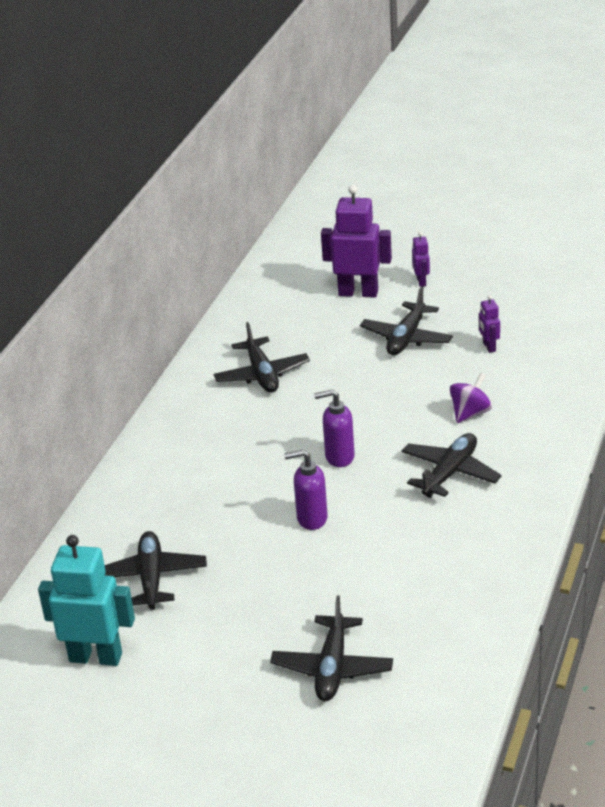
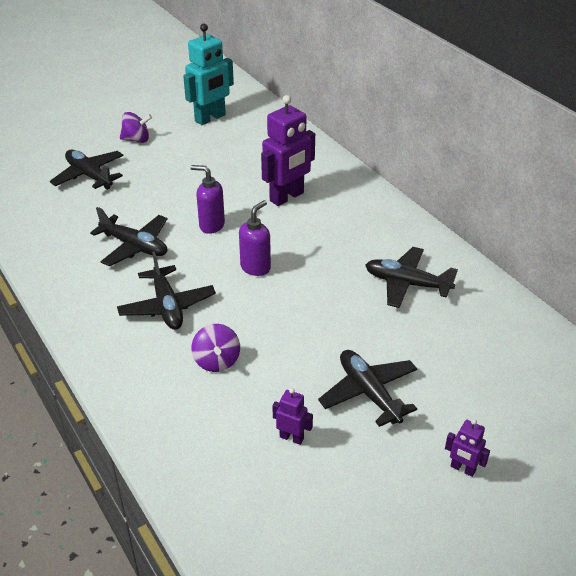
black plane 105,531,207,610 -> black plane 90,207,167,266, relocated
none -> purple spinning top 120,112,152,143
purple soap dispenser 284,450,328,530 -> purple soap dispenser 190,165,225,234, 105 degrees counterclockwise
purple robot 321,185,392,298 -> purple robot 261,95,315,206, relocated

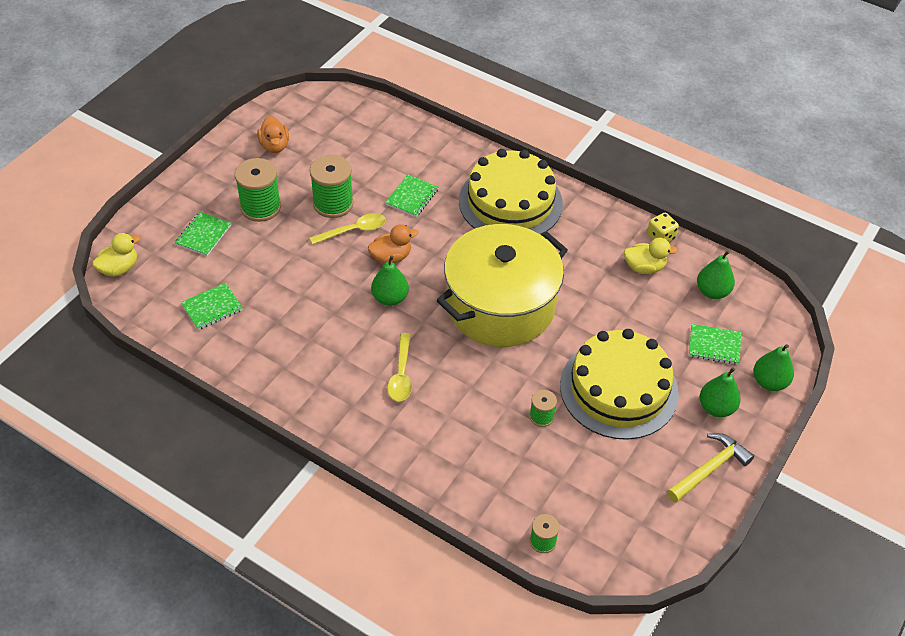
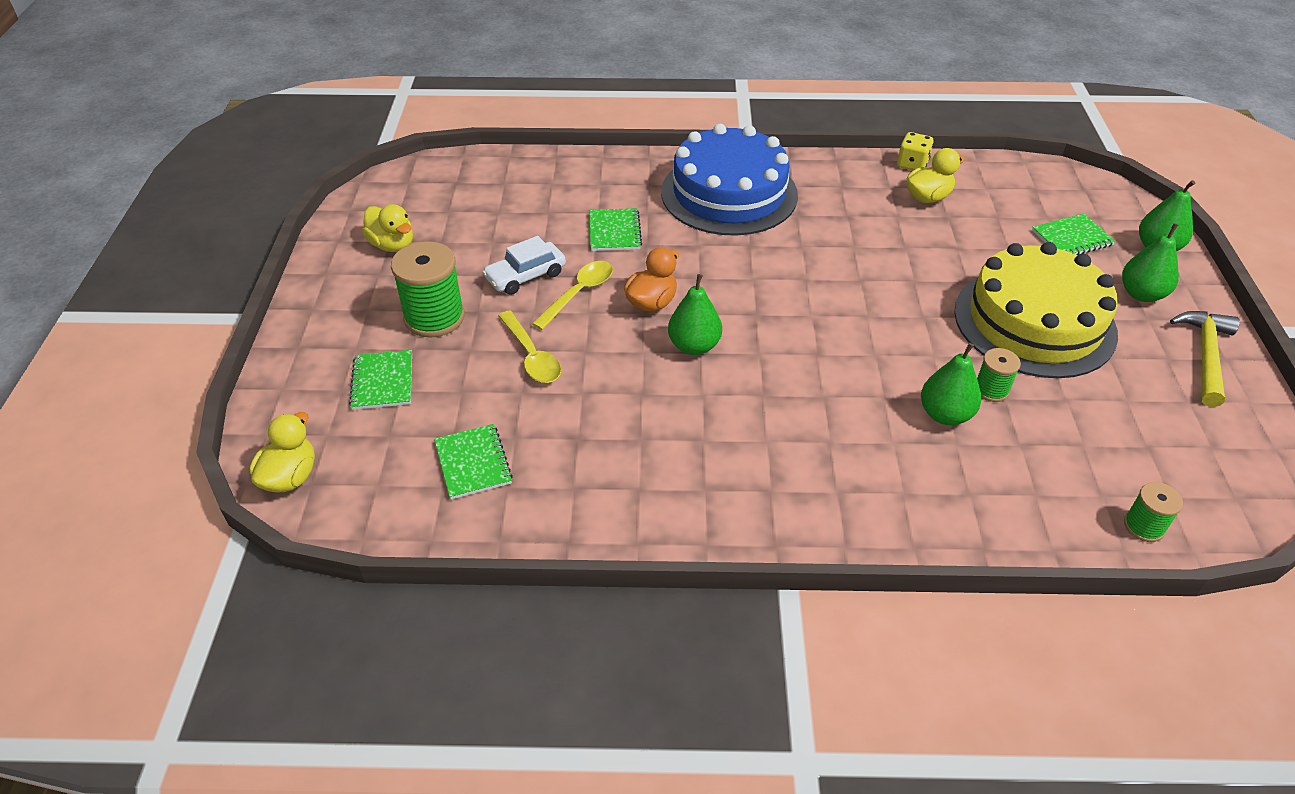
orange duck 257,116,289,153 -> yellow duck 362,204,413,252
green notebook 181,283,243,330 -> green notebook 434,424,513,499, 45 degrees counterclockwise
green spool 310,155,354,218 -> white car 482,236,566,295
yellow spoon 387,333,412,402 -> yellow spoon 498,310,561,383, relocated
yellow cake 459,149,563,234 -> blue cake 661,124,798,236
green pear 697,250,735,299 -> green pear 921,343,981,425, relocated
yellow pot 437,224,568,347 -> none

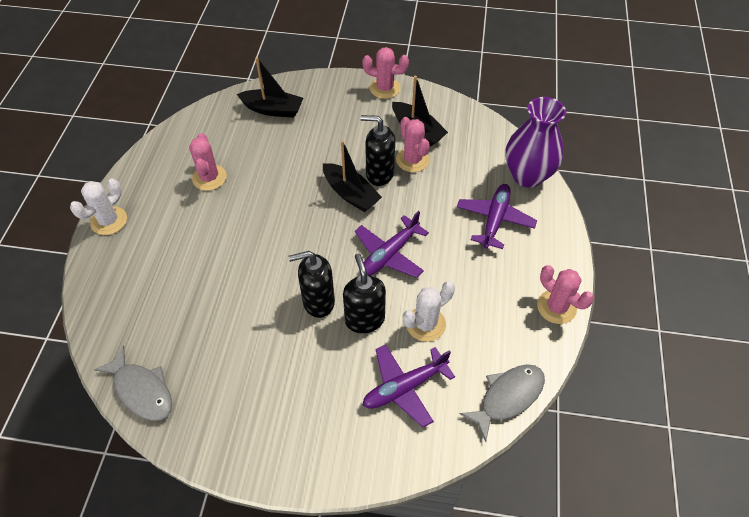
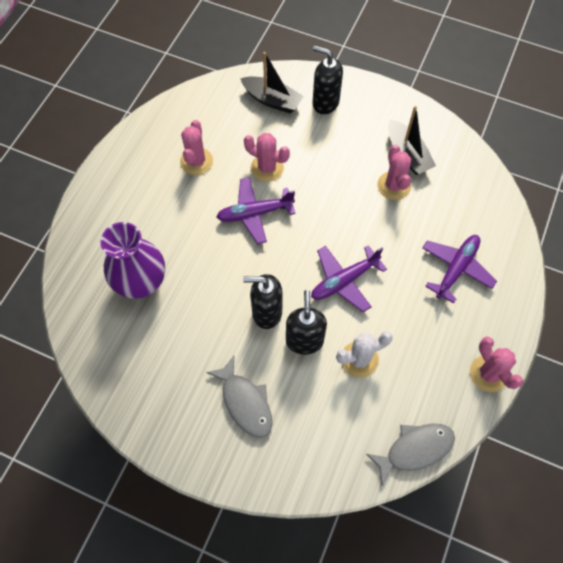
purple vase 505,97,566,188 -> purple vase 100,222,165,299, relocated
grey fish 94,345,172,421 -> grey fish 206,356,273,438, relocated
purple plane 362,344,455,428 -> purple plane 217,177,295,244, relocated
pink cactus 362,47,409,99 -> pink cactus 244,133,290,182, relocated
black soap dispenser 360,115,395,186 -> black soap dispenser 313,46,343,114, relocated
white cactus 70,179,127,235 -> none
black boat 323,140,382,212 -> none

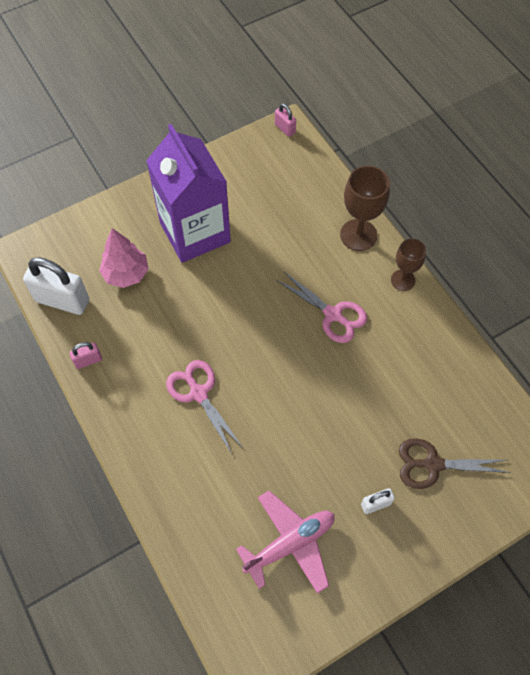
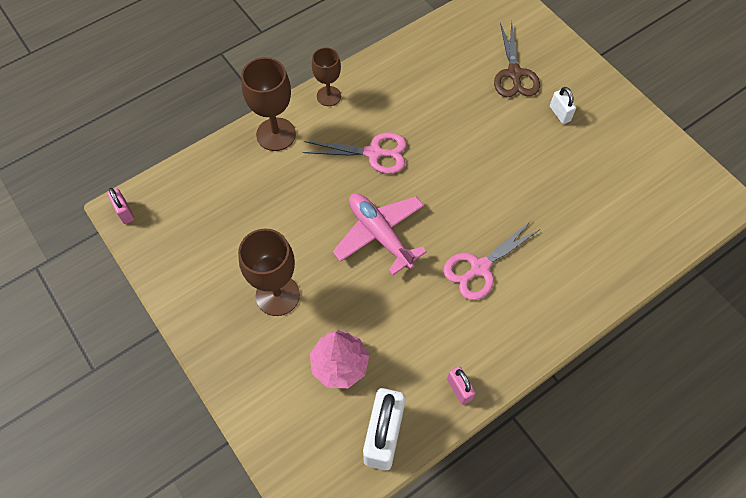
pink padlock 275,103,296,137 -> pink padlock 107,188,134,224, 75 degrees counterclockwise
purple carton 146,124,231,263 -> brown goblet 238,229,300,316
pink scissors 276,271,367,343 -> pink scissors 303,132,407,174, 60 degrees clockwise
pink plane 236,491,334,594 -> pink plane 333,193,427,275, relocated

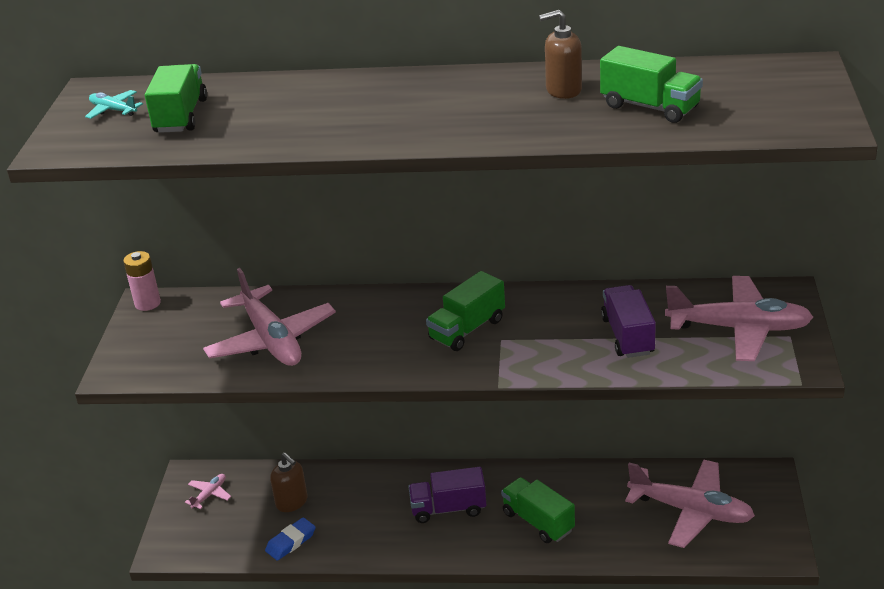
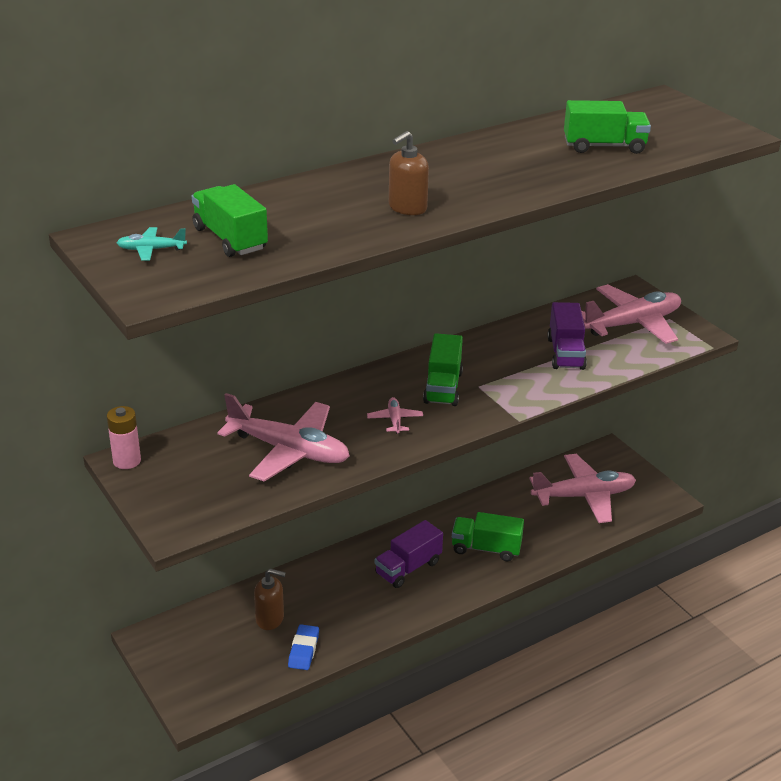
pink plane 185,474,231,509 -> pink plane 367,397,423,434, relocated
brown soap dispenser 539,10,582,99 -> brown soap dispenser 389,131,429,215, relocated
purple truck 601,285,656,358 -> purple truck 547,302,587,370, 135 degrees counterclockwise

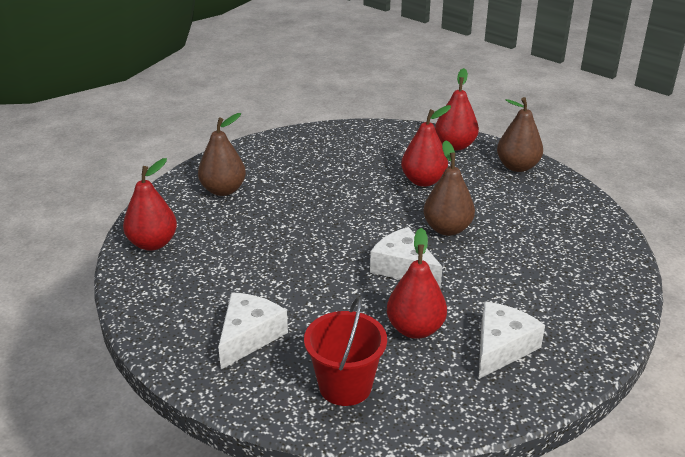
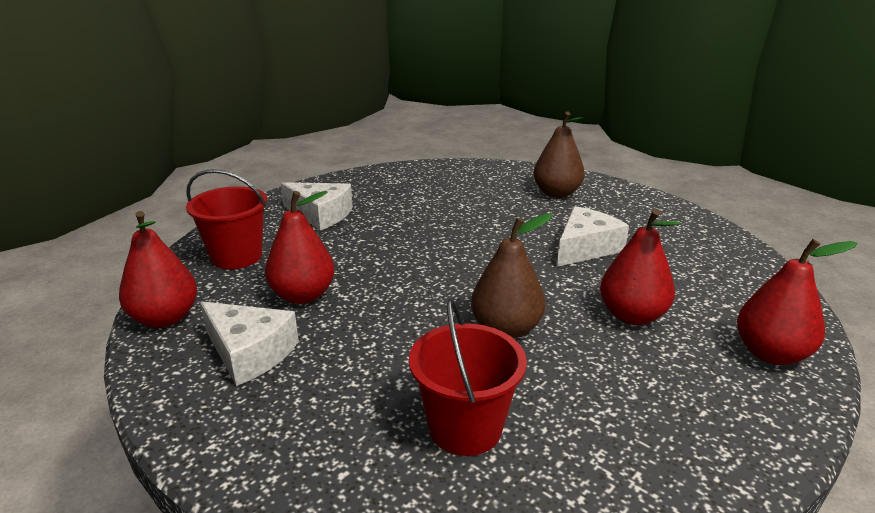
red pear 123,158,177,251 -> red pear 119,211,197,328, relocated
none -> red bucket 409,299,527,456
white cheese 370,227,443,288 -> white cheese 557,206,629,267, relocated
brown pear 497,97,543,172 -> none

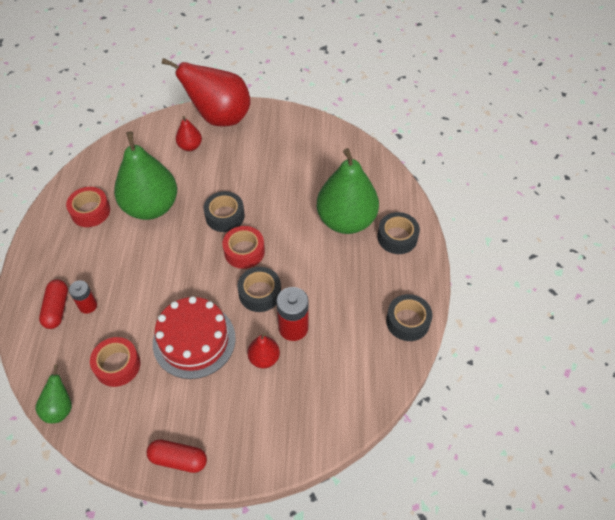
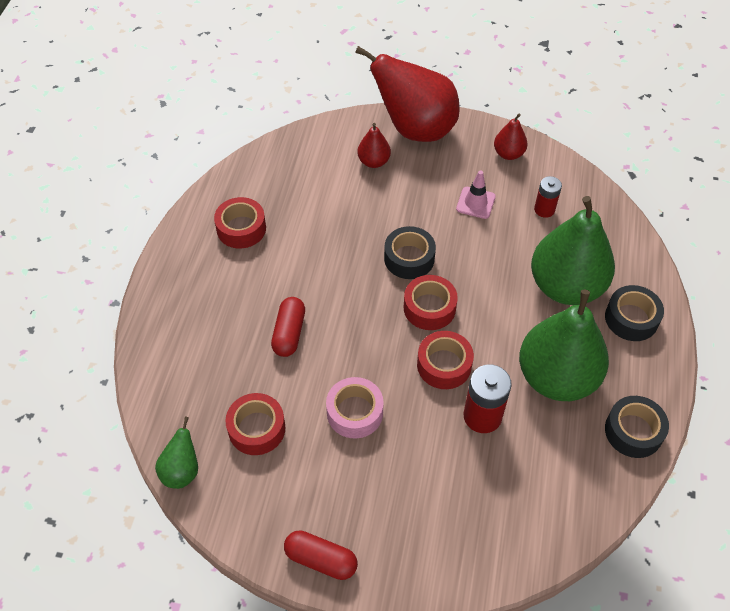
red capsule 39,279,68,329 -> red capsule 271,297,305,357, relocated
red cake 153,296,236,379 -> pink tape 326,377,384,439
black tape 237,267,281,312 -> red tape 417,331,474,389
none -> pink traffic cone 456,170,496,219
red pear 247,333,280,368 -> red pear 494,113,528,160, relocated
green pear 114,131,177,220 -> green pear 519,290,609,401, relocated
red battery 69,280,97,314 -> red battery 534,176,562,218, relocated

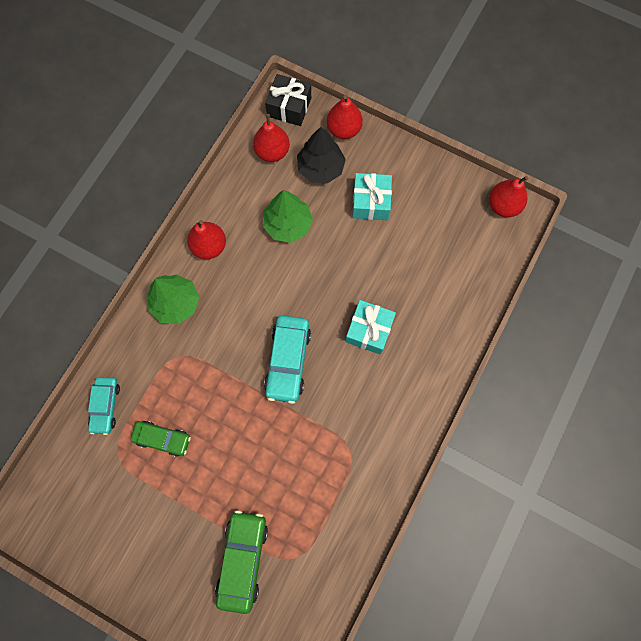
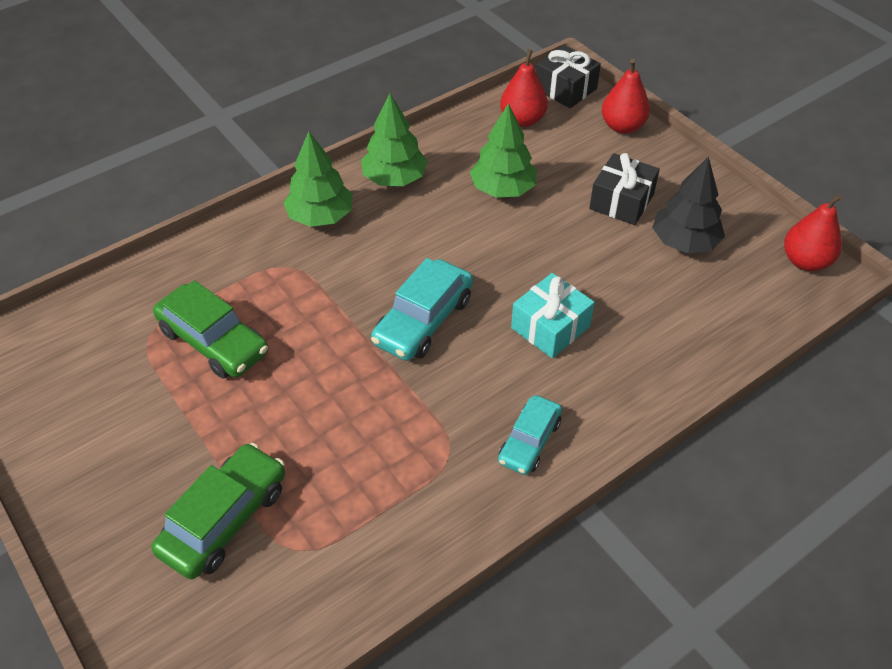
green car 131,421,191,457 -> green car 153,280,268,379, x1.54
red pear 187,220,226,259 -> green tree 361,93,428,186
turquoise car 88,377,120,435 -> turquoise car 498,395,562,475, relocated
turquoise gift 352,173,392,220 -> black gift 589,153,660,225
black tree 297,127,346,184 -> black tree 652,156,725,254, relocated

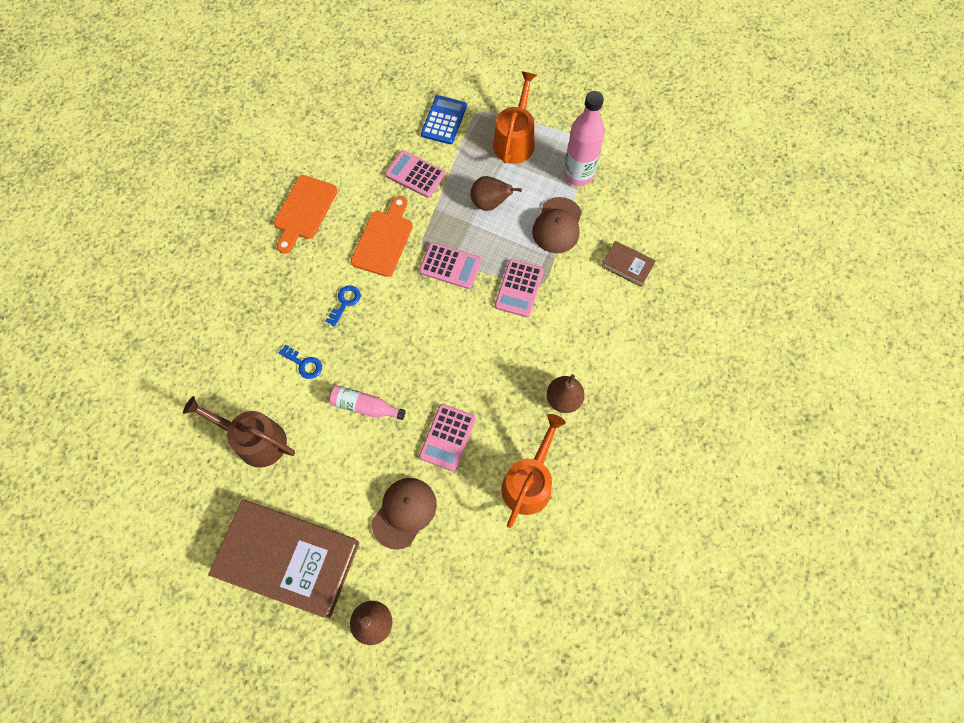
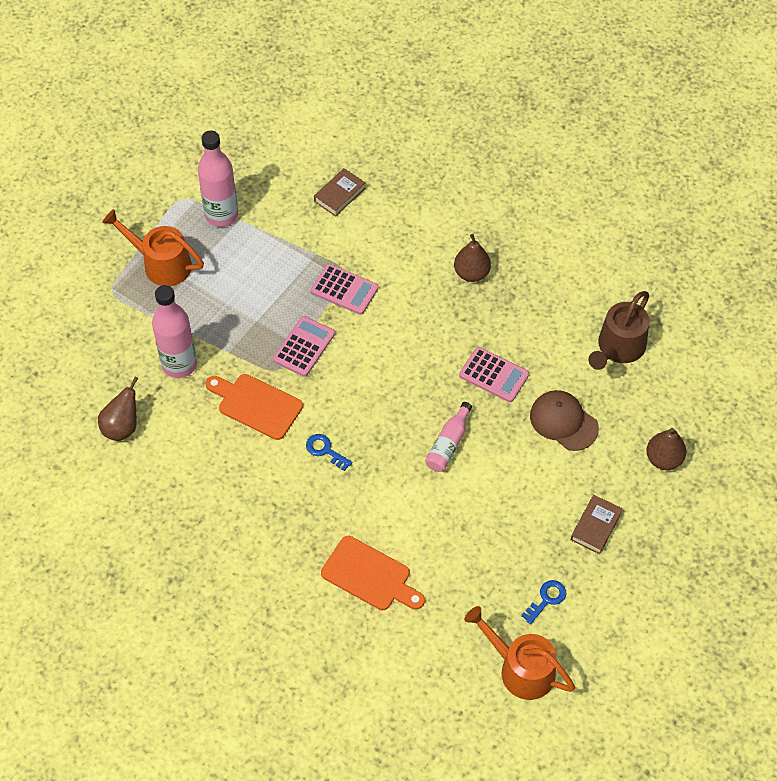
brown pear 470,176,522,211 -> brown pear 98,377,138,441, relocated
pink calculator 385,150,446,198 -> pink bottle 152,285,197,378
orange cutting board 274,175,338,254 -> orange cutting board 321,536,425,610, relocated
orange watering can 501,414,566,528 -> orange watering can 464,606,575,700, relocated
blue key 278,344,322,379 -> blue key 521,580,566,624, relocated
brown book 208,500,359,618 -> brown book 571,495,623,554, x0.42
brown watering can 183,396,295,468 -> brown watering can 589,291,650,370, relocated
blue calculator 421,95,467,144 -> none
brown cap 532,197,582,253 -> none

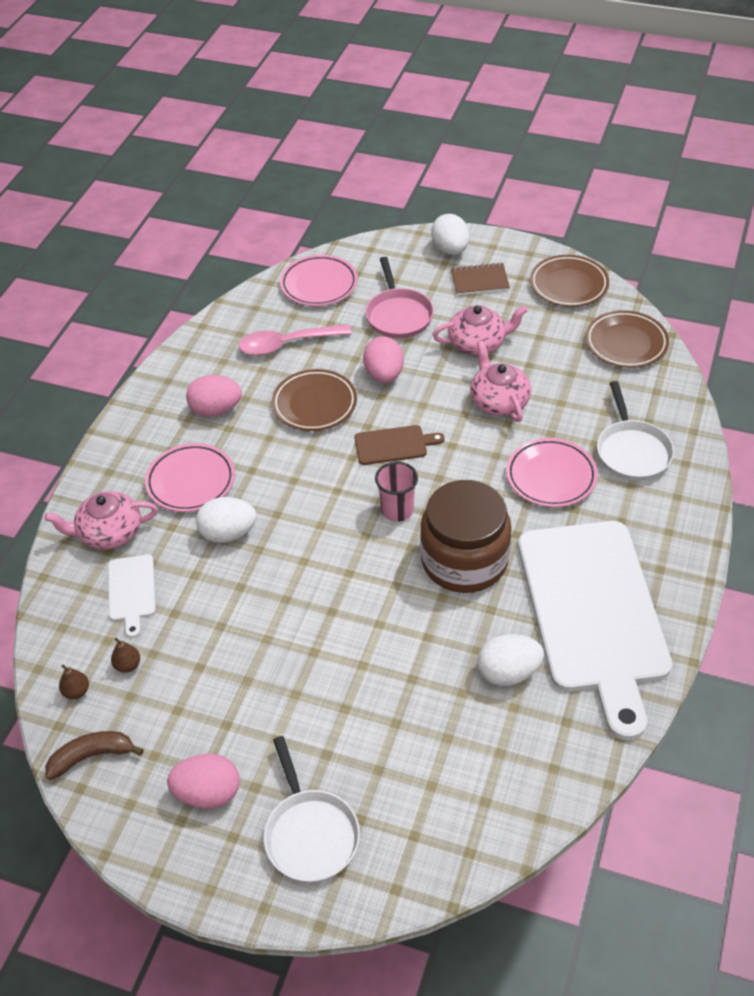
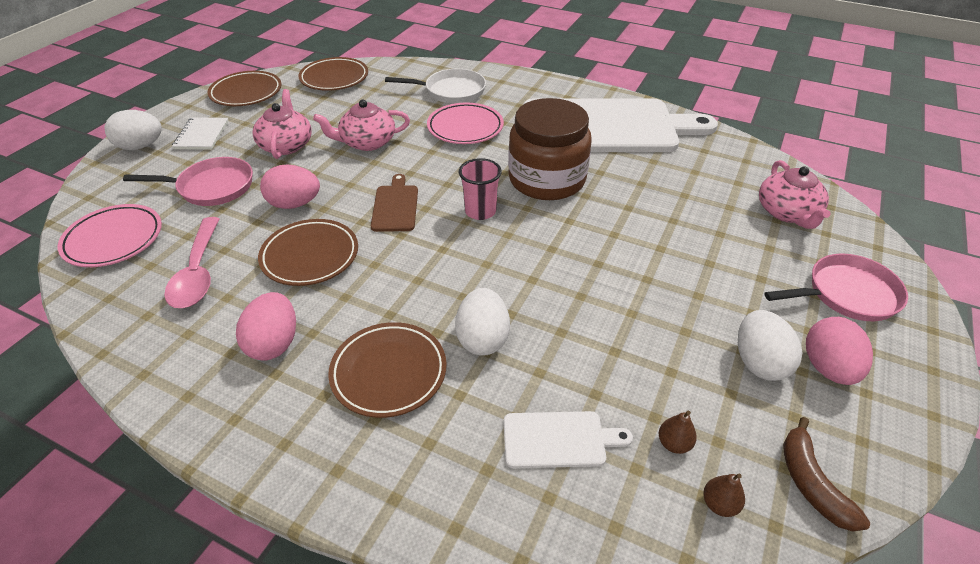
brown notebook 451,262,510,295 -> white notebook 172,118,229,150
pink plate 145,443,235,512 -> brown plate 328,322,447,418
white egg 477,634,544,686 -> white egg 738,310,803,381, relocated
pink teapot 44,491,158,550 -> pink teapot 759,160,831,229, relocated
white pan 264,736,360,883 -> pink pan 764,254,908,321

